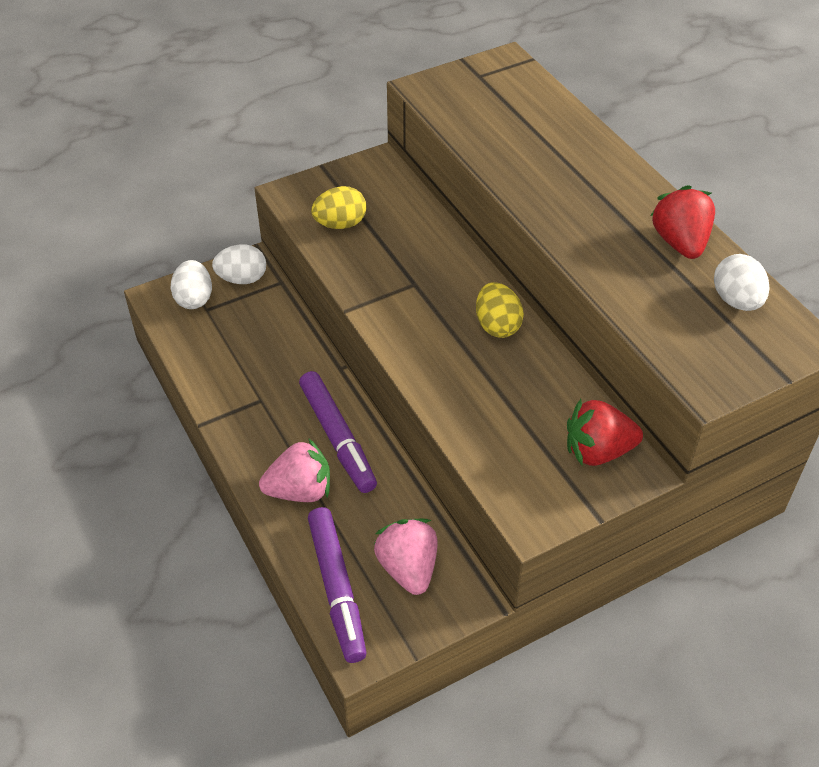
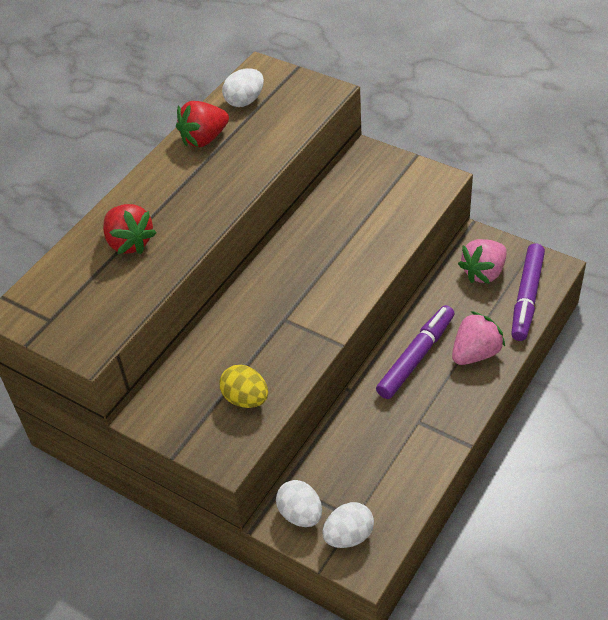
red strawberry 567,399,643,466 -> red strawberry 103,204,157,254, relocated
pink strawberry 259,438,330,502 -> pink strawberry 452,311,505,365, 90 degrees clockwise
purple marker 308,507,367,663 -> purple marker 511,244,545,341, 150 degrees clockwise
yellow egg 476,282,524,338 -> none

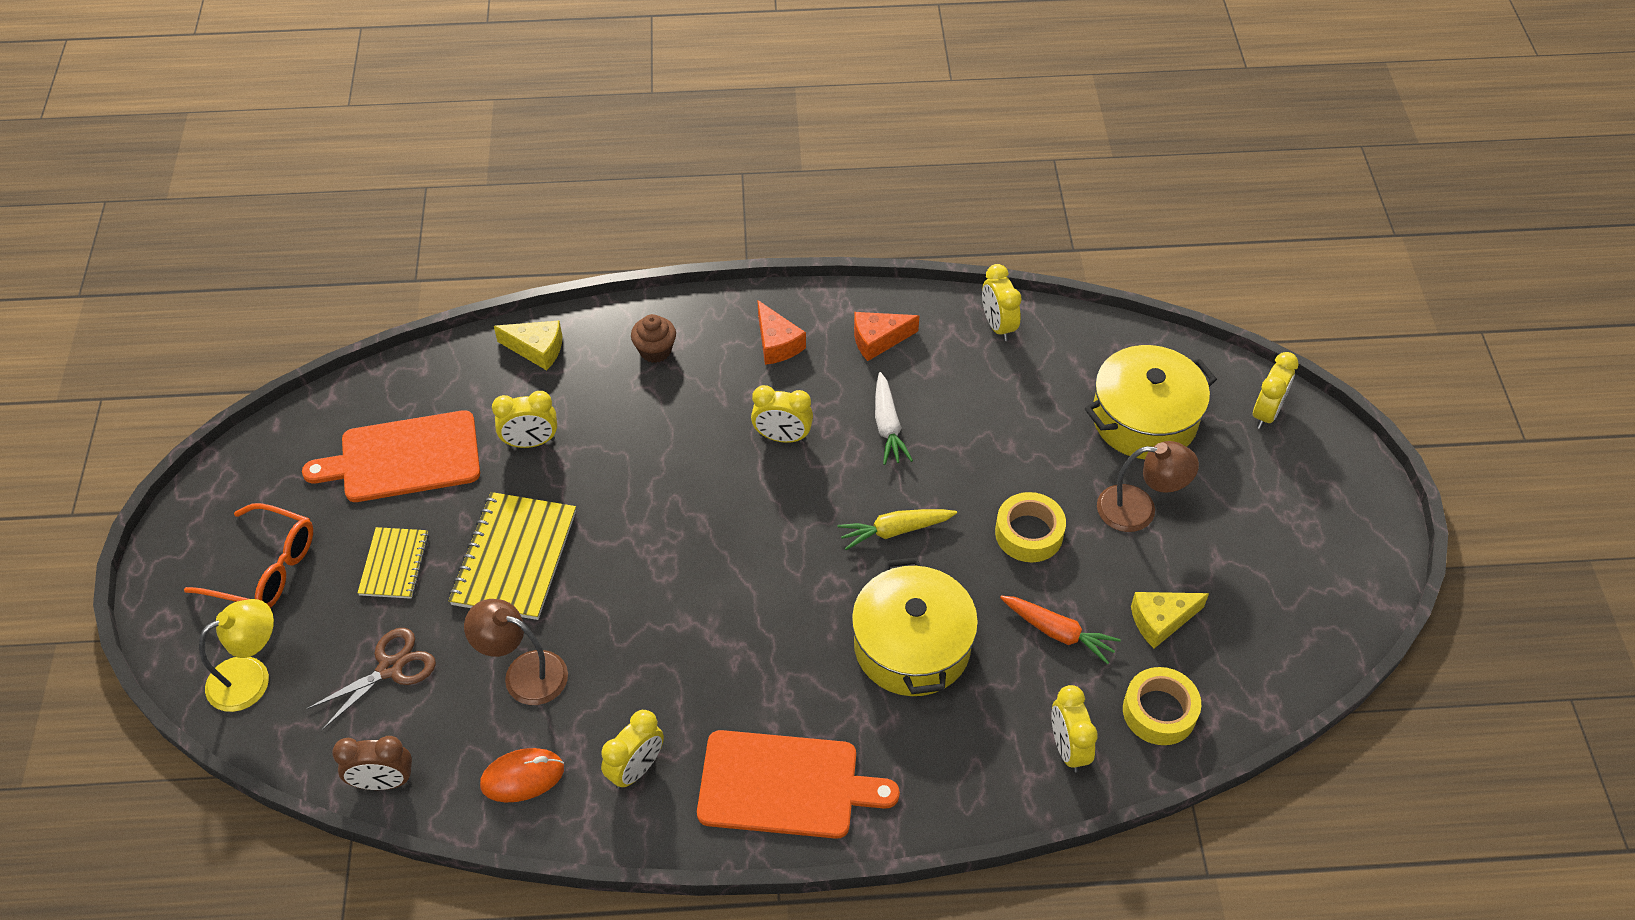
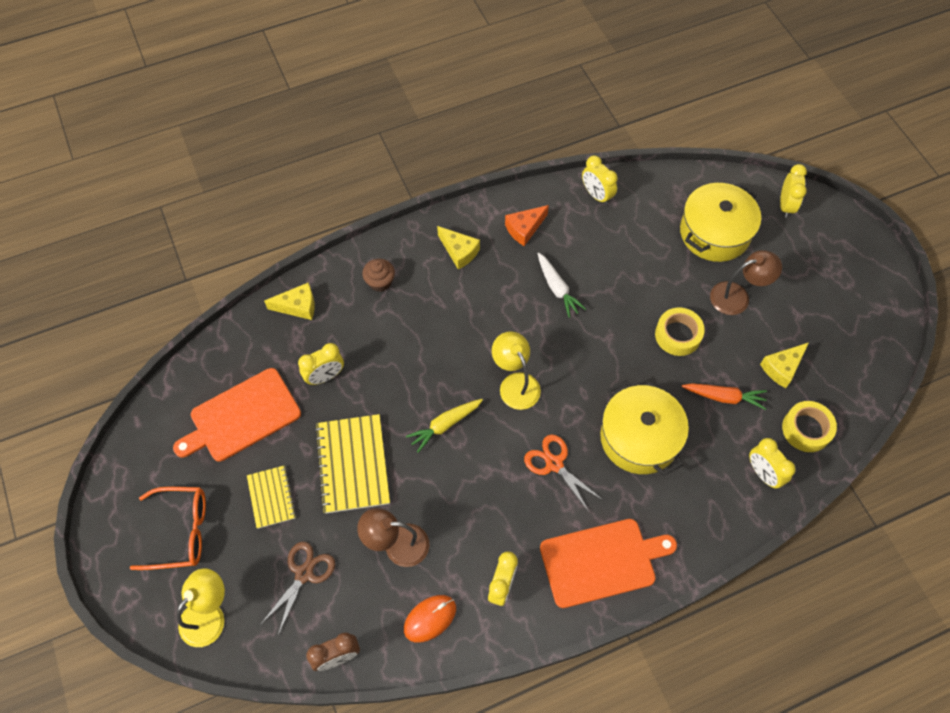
yellow carrot 837,509,957,550 -> yellow carrot 406,399,483,453, relocated
orange cheese 758,300,806,365 -> yellow cheese 437,226,480,270
none -> yellow lamp 492,331,541,410
none -> orange scissors 524,434,603,512
yellow clock 751,385,813,443 -> none

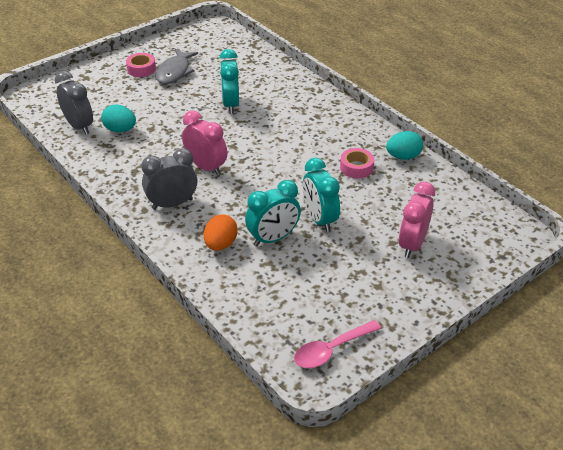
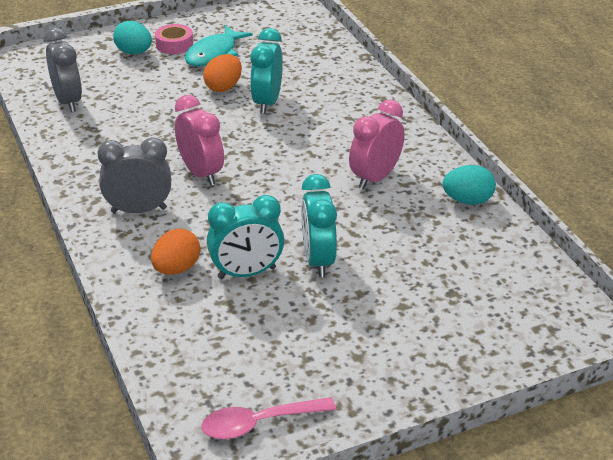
turquoise egg 101,104,136,132 -> turquoise egg 113,21,152,54, relocated
grey fish 155,49,198,84 -> turquoise fish 185,25,253,66
none -> orange egg 203,54,242,92
pink clock 399,182,435,258 -> pink clock 349,100,405,189, relocated
pink tape 340,148,374,179 -> none

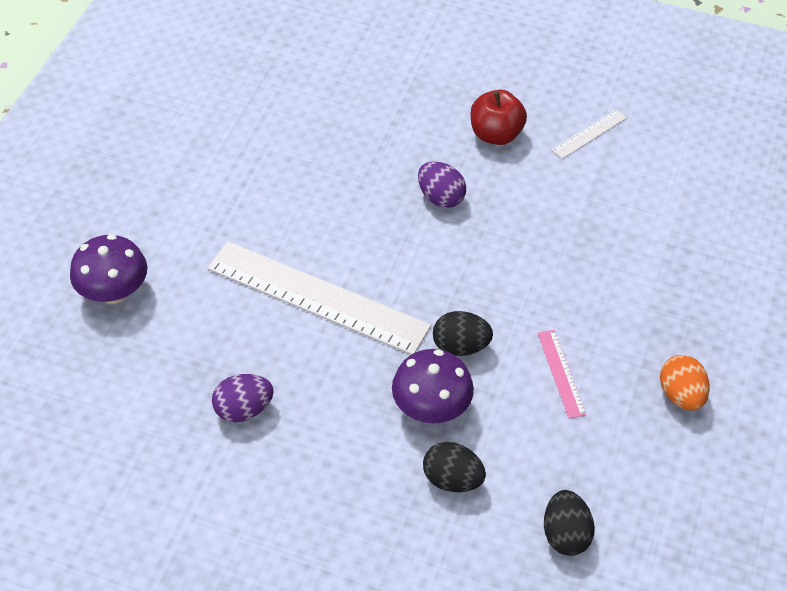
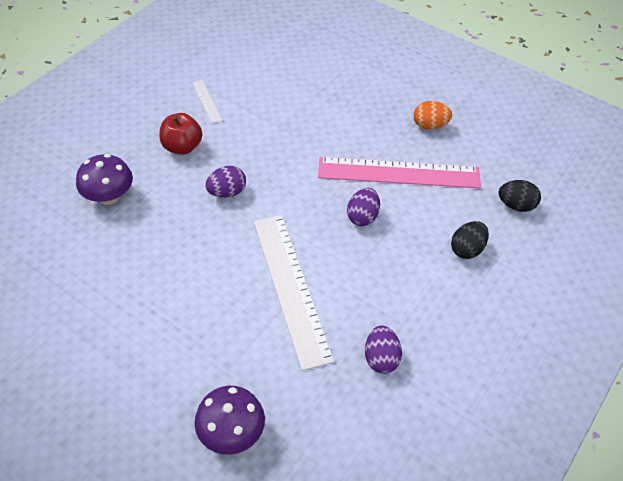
purple mushroom 392,349,474,423 -> purple mushroom 76,154,133,205, relocated
white ruler 207,241,431,355 -> white ruler 254,215,334,371, 60 degrees counterclockwise
pink ruler 538,330,586,419 -> pink ruler 318,157,481,188, x2.32
black egg 433,311,493,356 -> purple egg 347,188,380,226

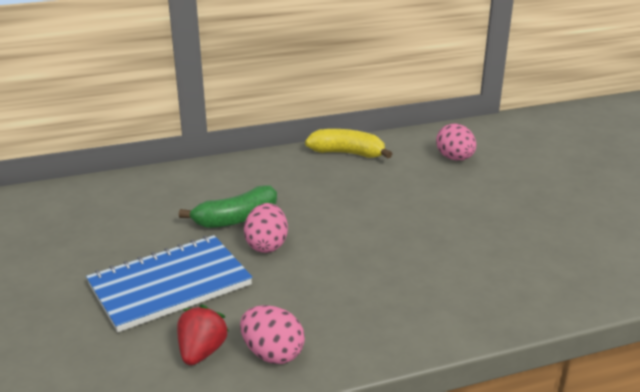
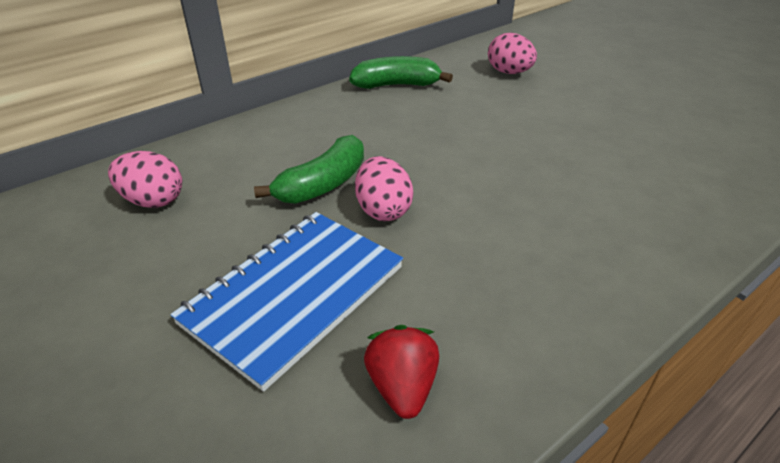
pink egg 240,305,305,364 -> pink egg 108,151,182,208, relocated
yellow banana 305,129,392,158 -> green banana 349,56,453,89

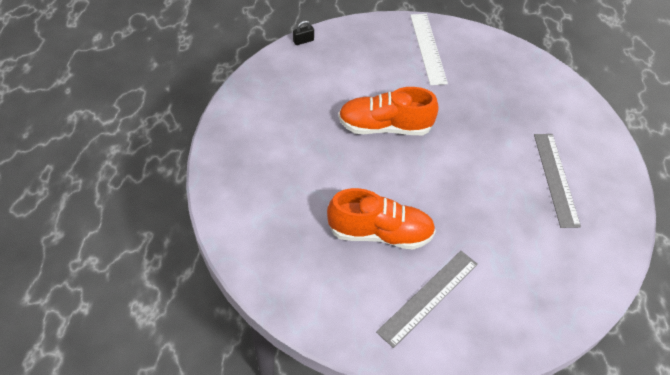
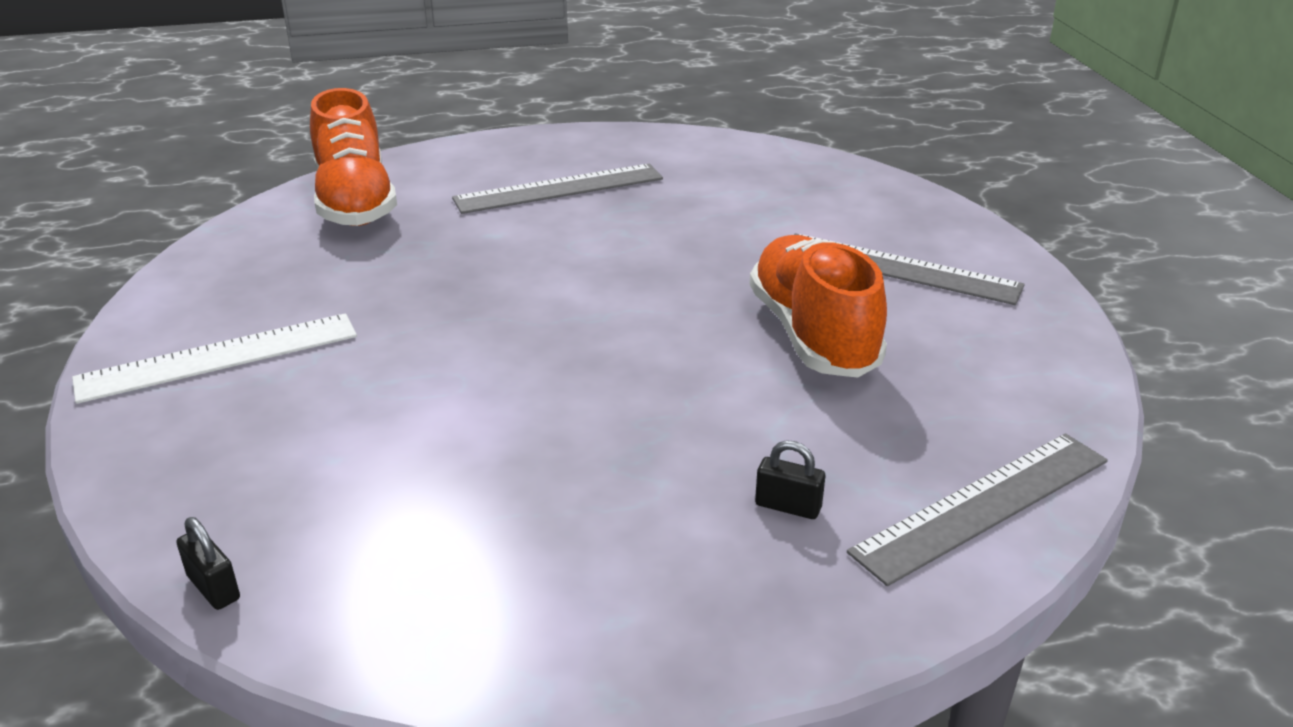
orange shoe 338,87,439,135 -> orange shoe 310,88,397,226, relocated
none -> black padlock 755,441,825,519
none -> grey ruler 847,433,1108,586

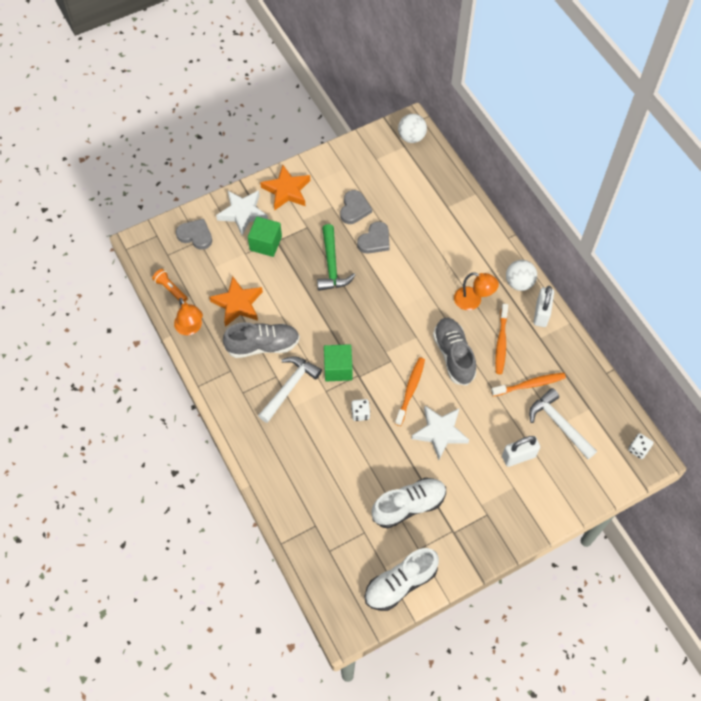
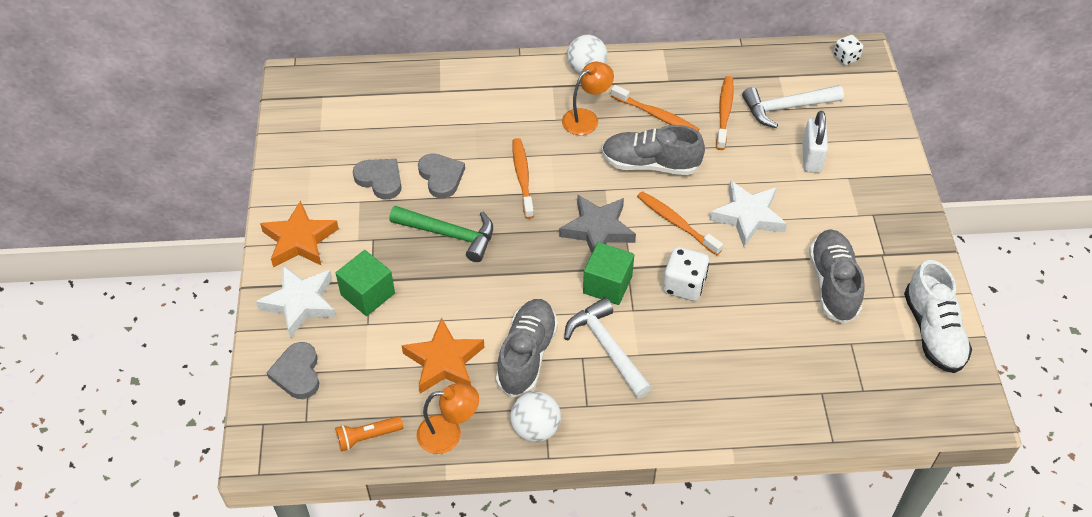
grey heart 176,219,212,250 -> grey heart 267,342,319,399, 60 degrees counterclockwise
white ball 398,114,427,143 -> white ball 510,391,561,442, relocated
none -> orange toothbrush 513,138,534,219
none -> grey star 559,195,636,253
white dice 351,399,370,421 -> white dice 663,247,709,301, x1.56
white shoe 371,478,446,528 -> grey shoe 809,229,865,324
white padlock 534,286,554,327 -> none

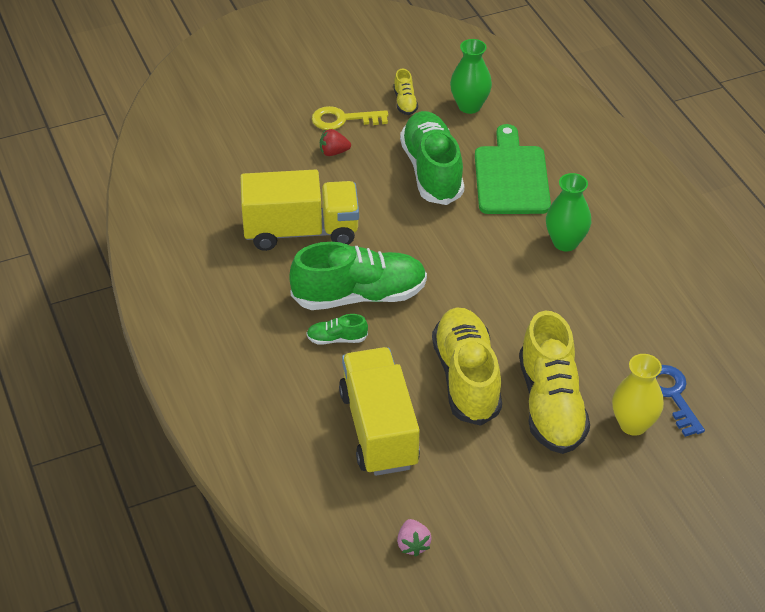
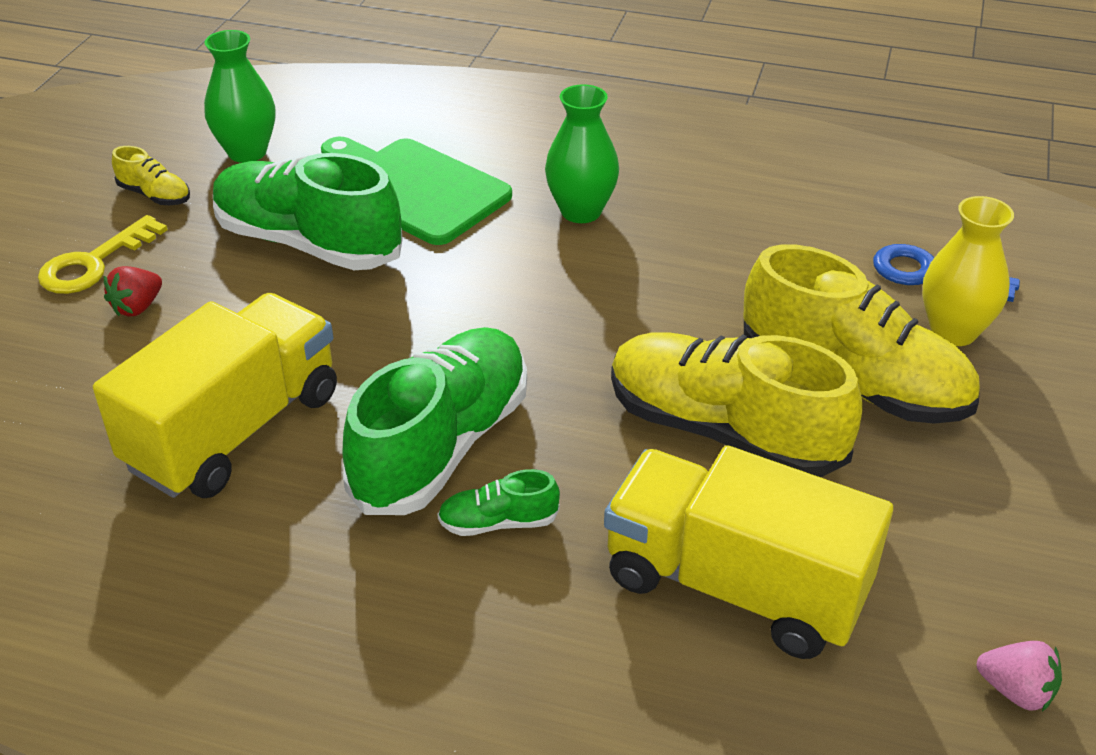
green shoe 306,314,368,345 -> green shoe 438,469,560,536, 45 degrees clockwise

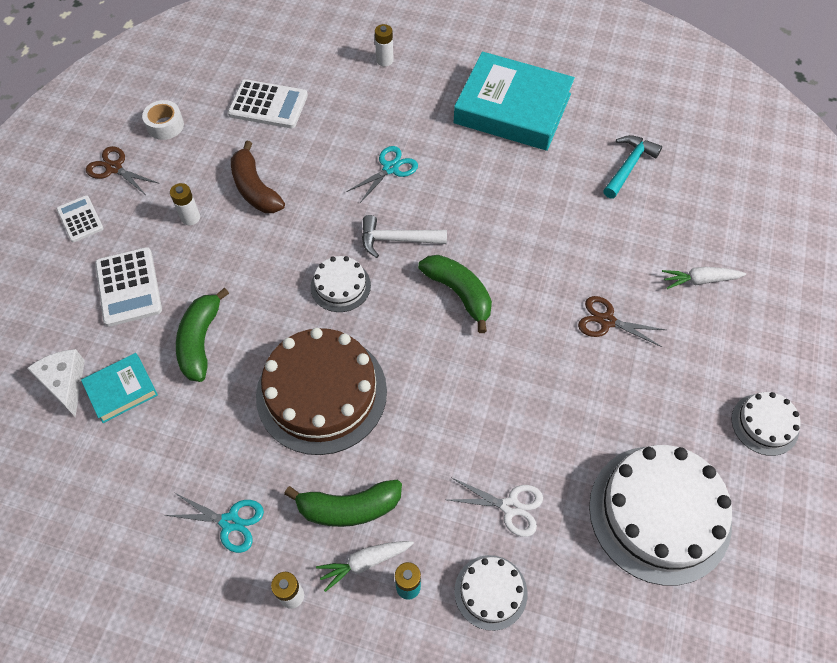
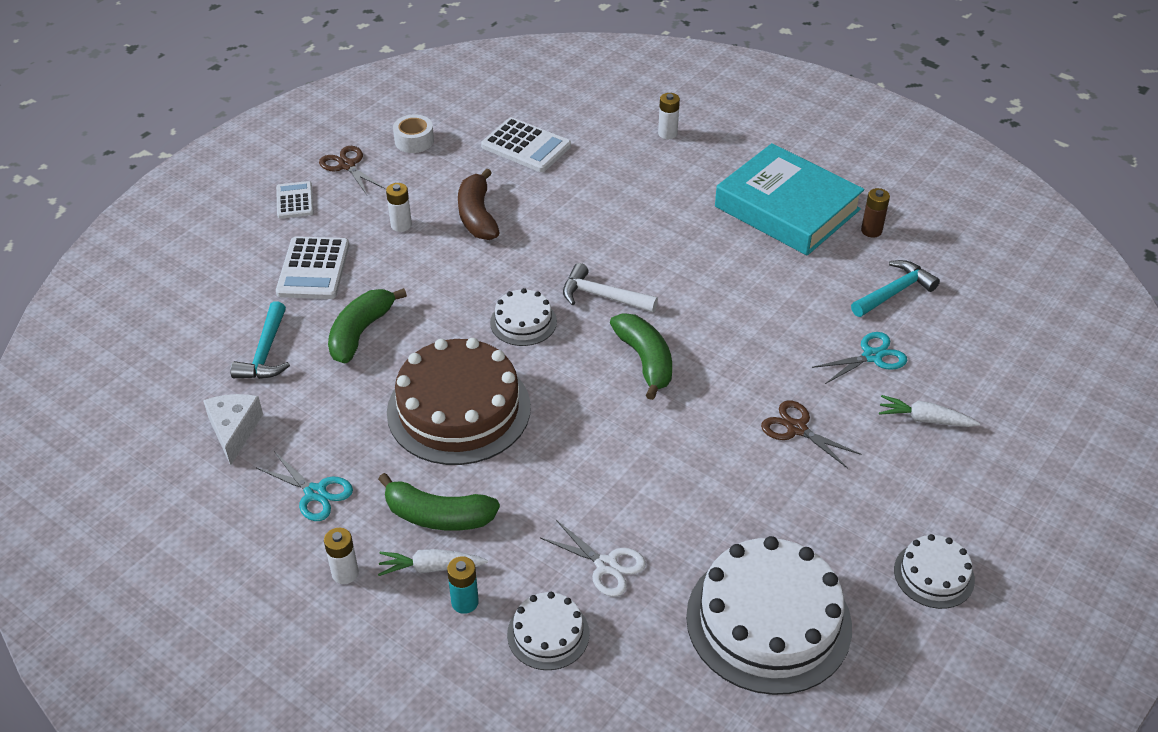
white cheese 27,349,85,417 -> white cheese 203,394,263,466, relocated
turquoise book 81,353,158,423 -> turquoise hammer 230,301,290,379
turquoise scissors 346,146,418,203 -> turquoise scissors 812,332,907,384, relocated
none -> brown battery 861,188,890,238

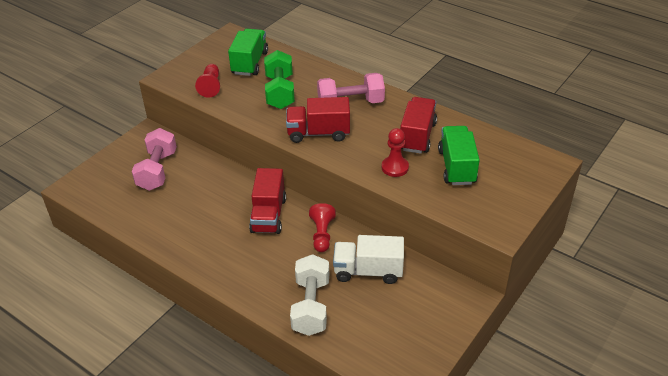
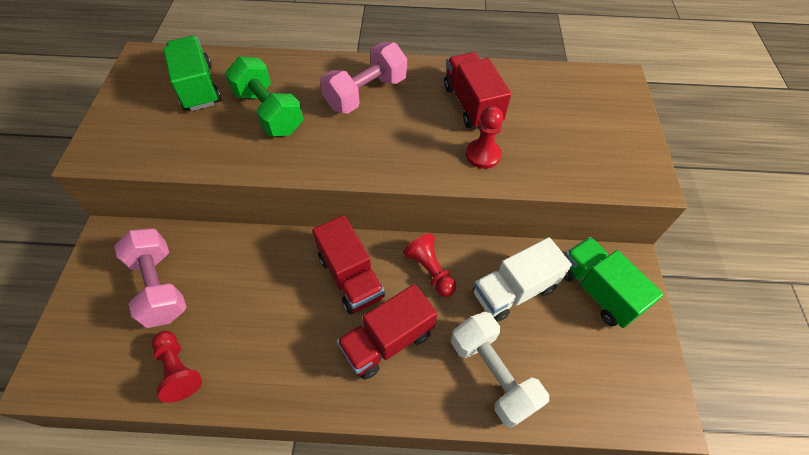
red pawn 195,64,220,98 -> red pawn 152,331,202,403, relocated
red truck 286,97,350,143 -> red truck 337,284,437,380, relocated
green truck 438,126,480,185 -> green truck 564,237,664,328, relocated

